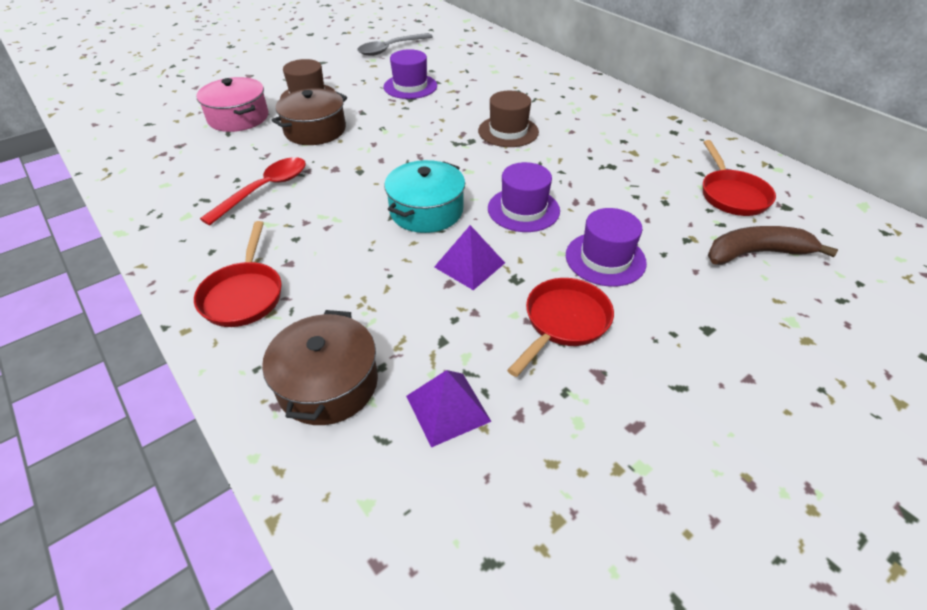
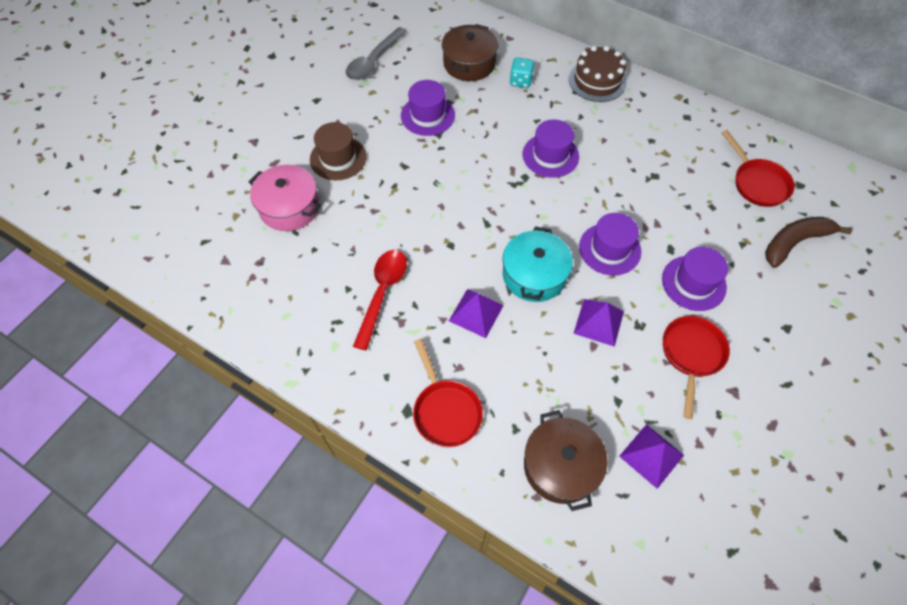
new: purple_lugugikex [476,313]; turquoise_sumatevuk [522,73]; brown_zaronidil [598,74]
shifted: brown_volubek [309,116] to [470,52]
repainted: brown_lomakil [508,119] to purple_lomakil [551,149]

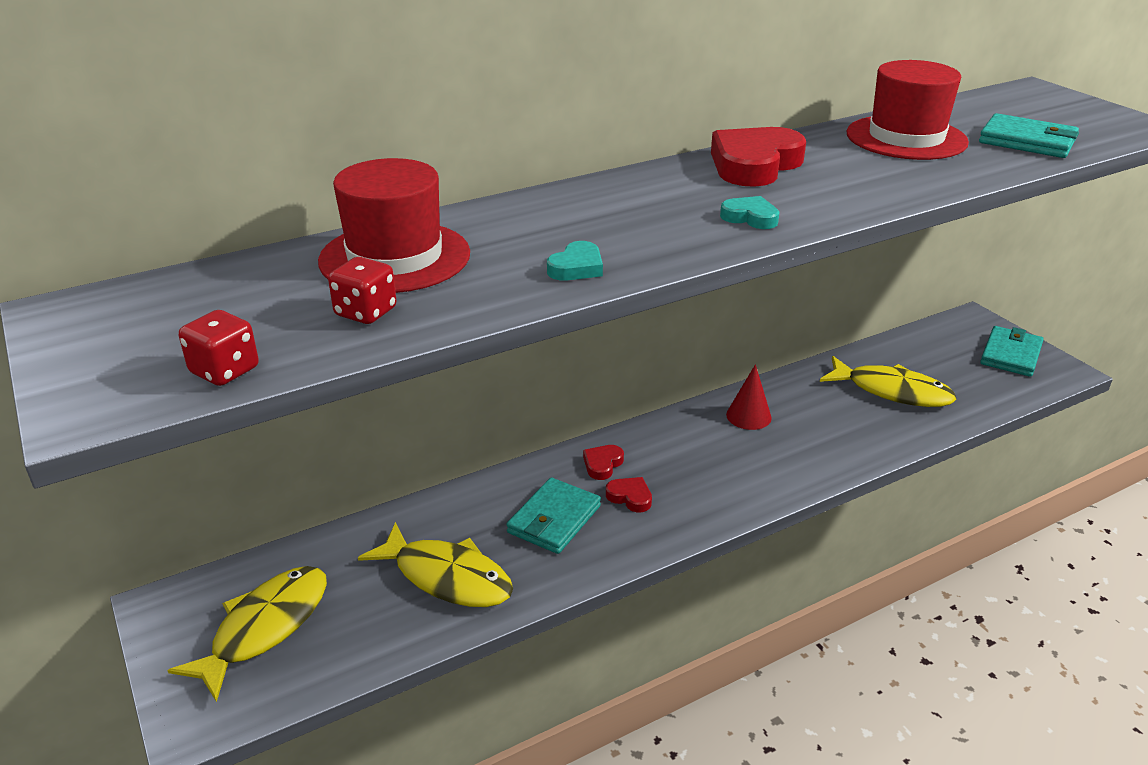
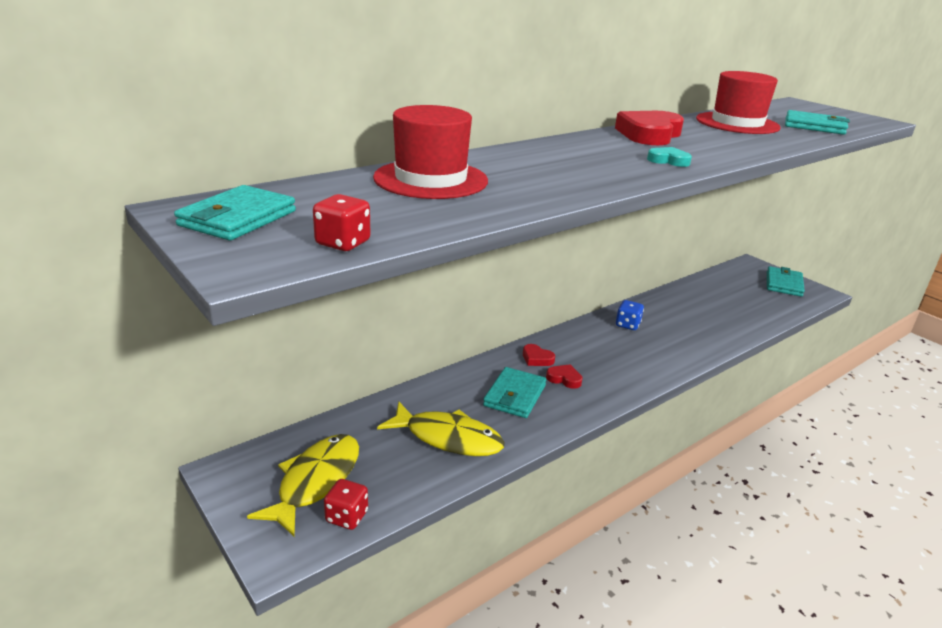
gone: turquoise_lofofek [575,261]; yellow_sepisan [888,381]
new: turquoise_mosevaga [235,213]
shifted: red_sumatevuk [362,290] to [346,504]
swapped: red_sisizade [749,397] to blue_sumatevuk [630,315]
rotated: red_lofofek [603,462] = [539,355] 75 degrees counterclockwise

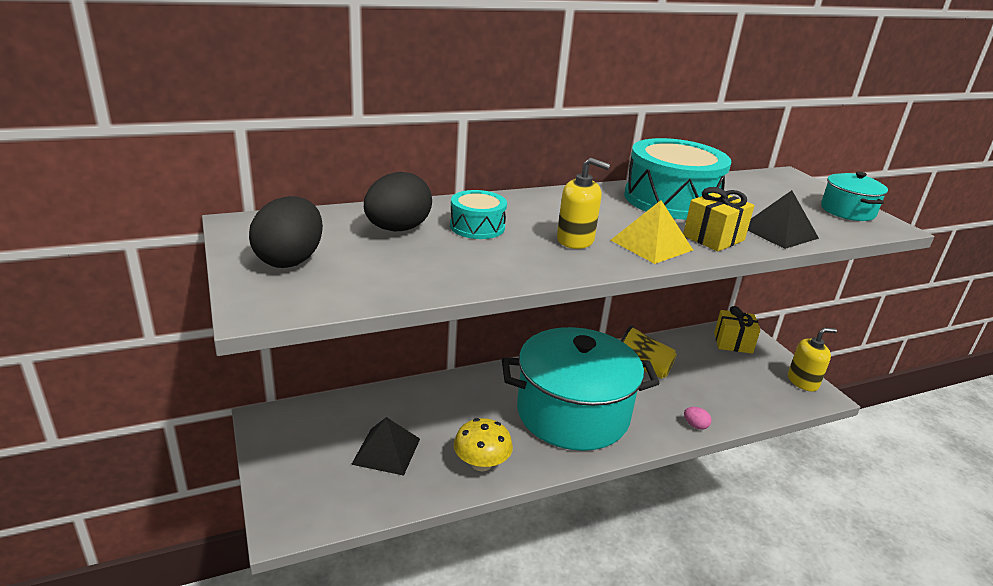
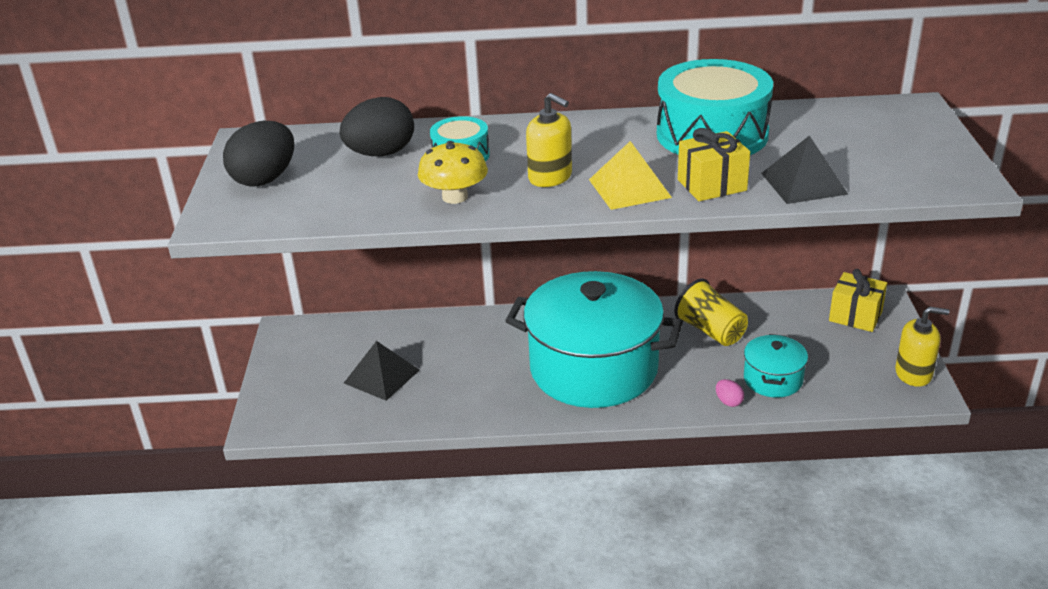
shifted: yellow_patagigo [483,444] to [453,172]; turquoise_volubek [854,196] to [776,366]

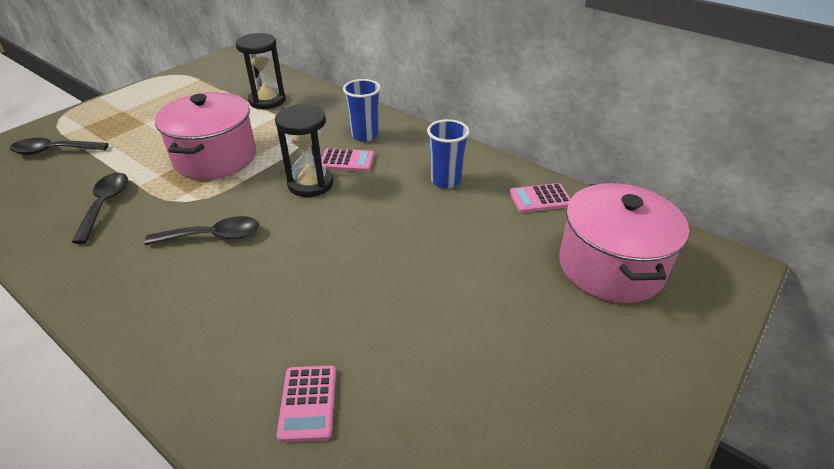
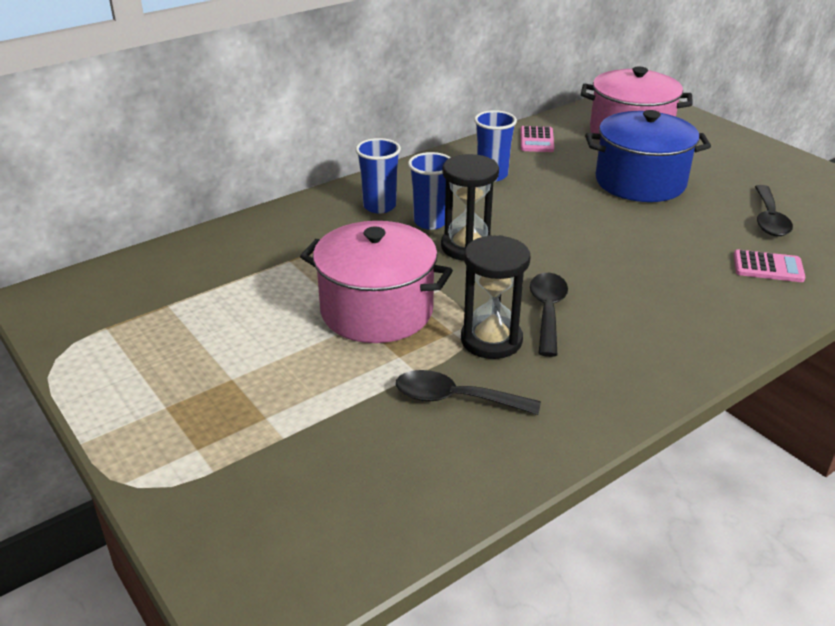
new: blue_volubek [648,156]
shifted: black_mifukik [261,71] to [495,297]; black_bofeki [59,146] to [774,210]
swapped: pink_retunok [347,160] to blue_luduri [429,191]

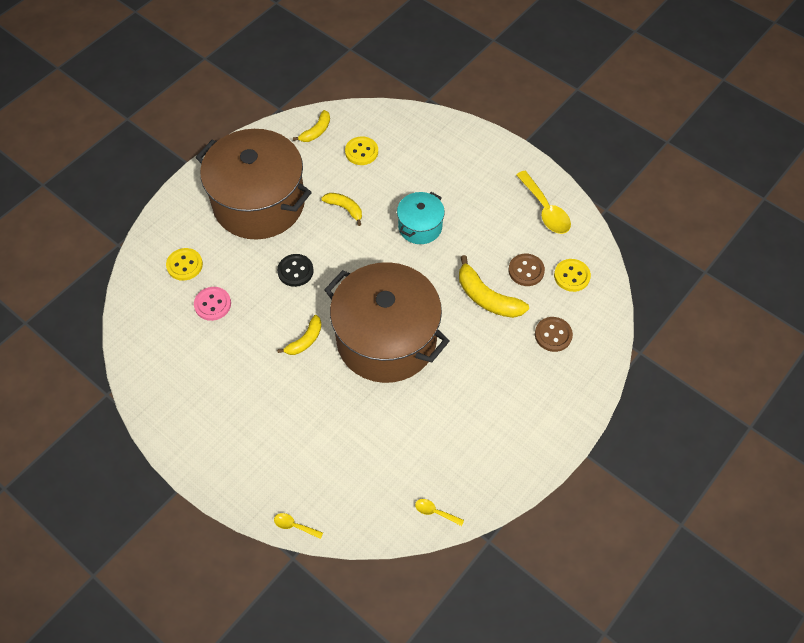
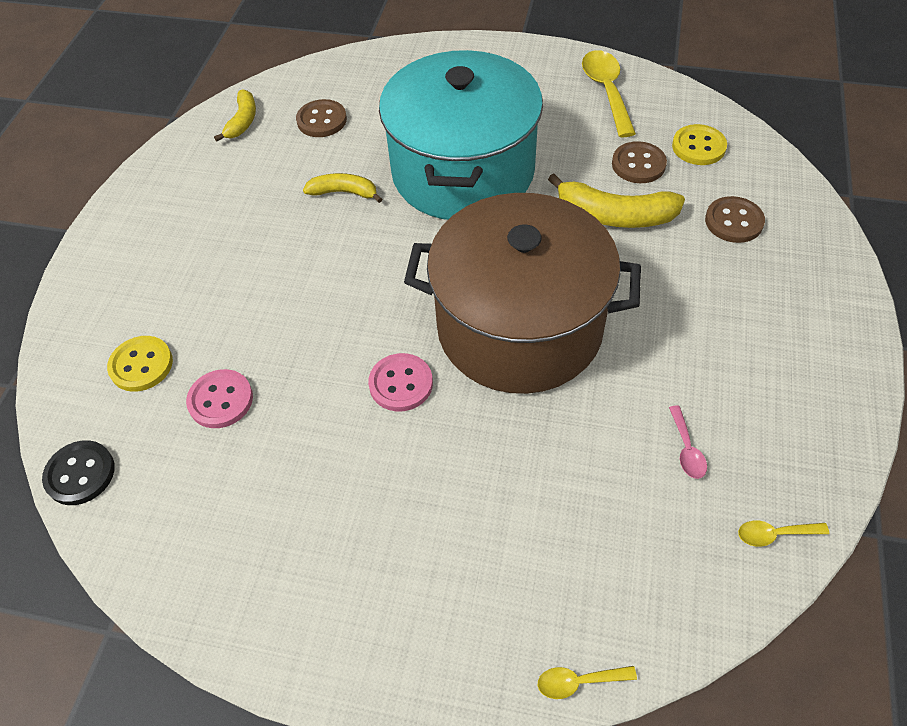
gone: brown_volubek [253,184]
new: pink_bofeki [688,442]
shifted: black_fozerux [295,270] to [78,472]
swapped: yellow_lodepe [299,335] to pink_fozerux [400,382]
repainted: yellow_fozerux [361,150] to brown_fozerux [321,118]
rotated: yellow_bofeki [543,202] = [609,93] 135 degrees counterclockwise
scaled: turquoise_volubek [421,218] = [461,135] x2.12

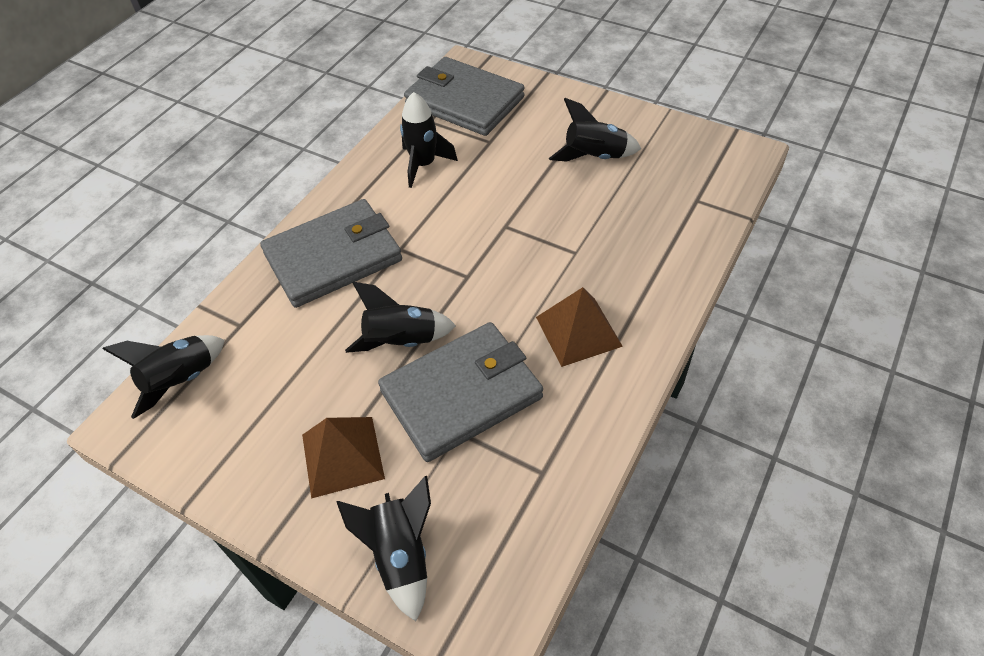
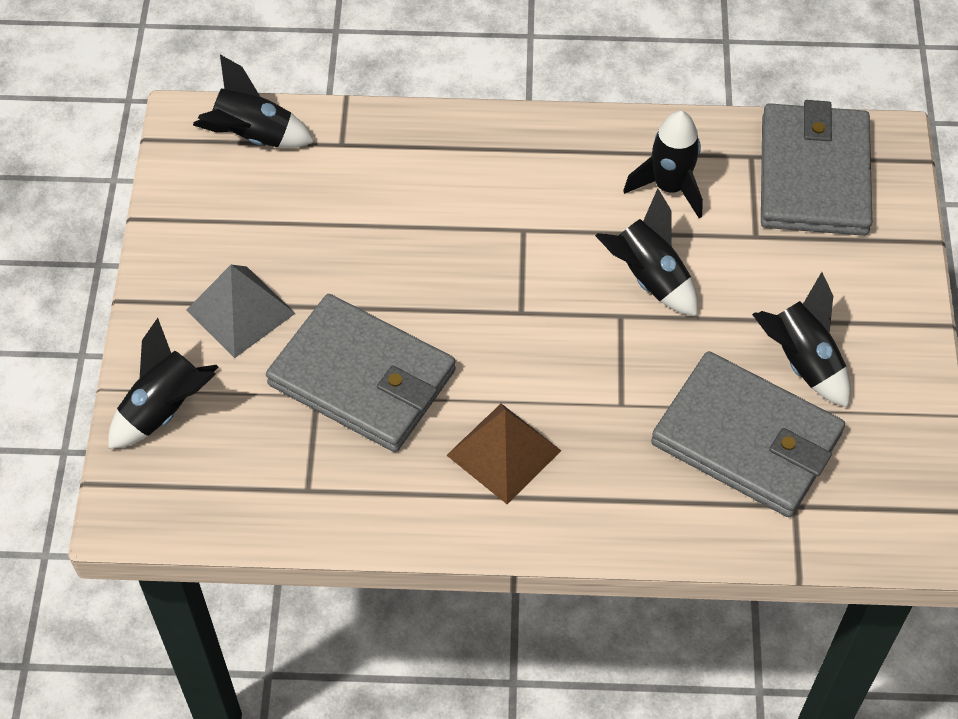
shifted: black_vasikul [400,317] to [646,252]; grey_mosevaga [331,253] to [748,434]
repainted: brown_lugugikex [343,458] to grey_lugugikex [241,311]

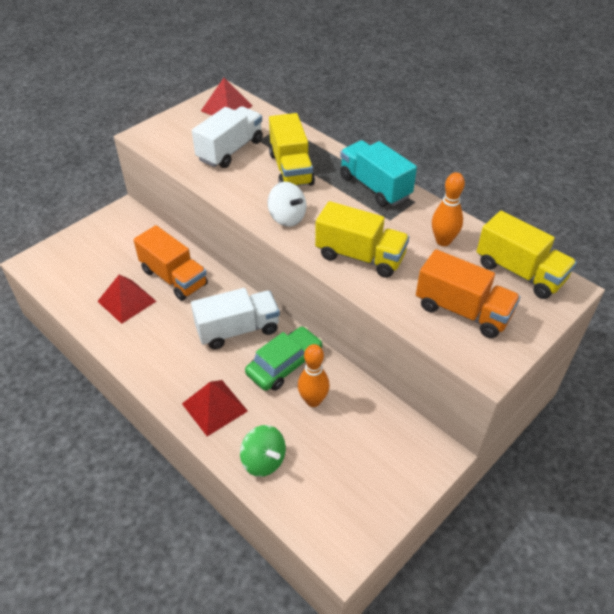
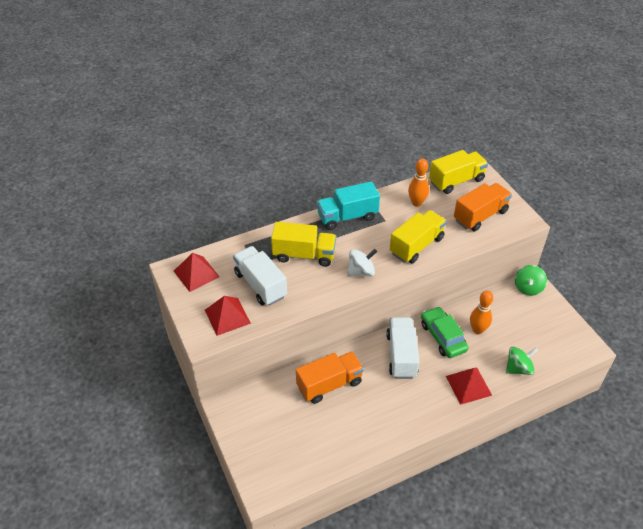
new: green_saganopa [531,280]
shifted: red_lugugikex [126,299] to [228,316]

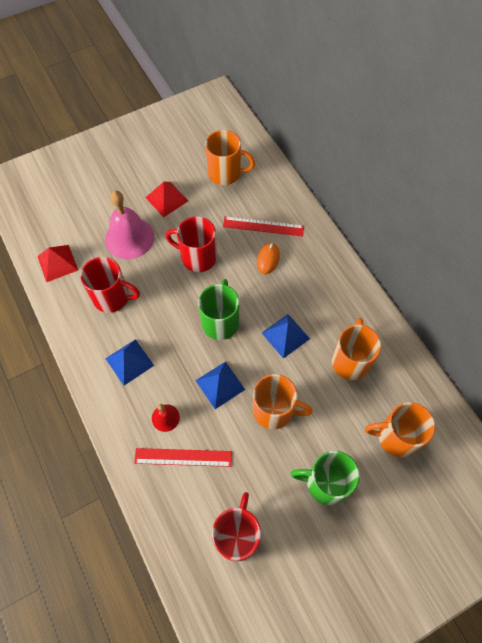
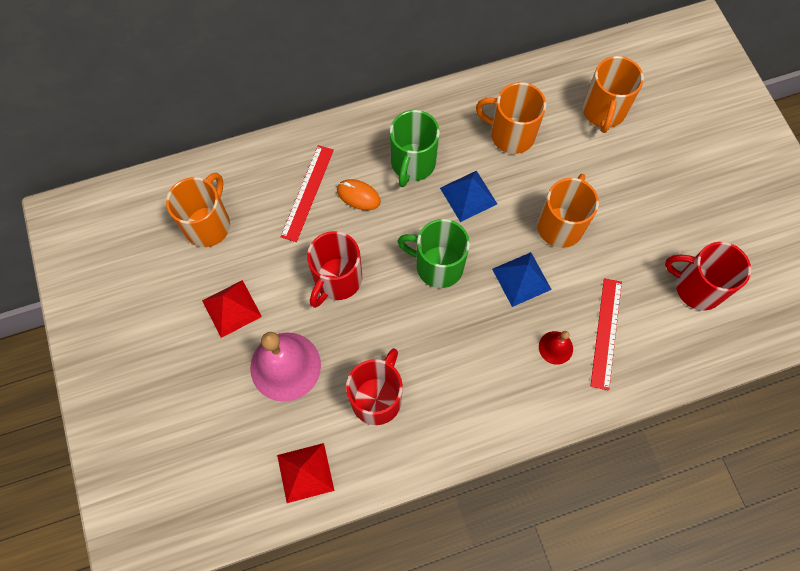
gone: blue_lugugikex [129,362]
shifted: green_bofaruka [325,478] to [415,148]

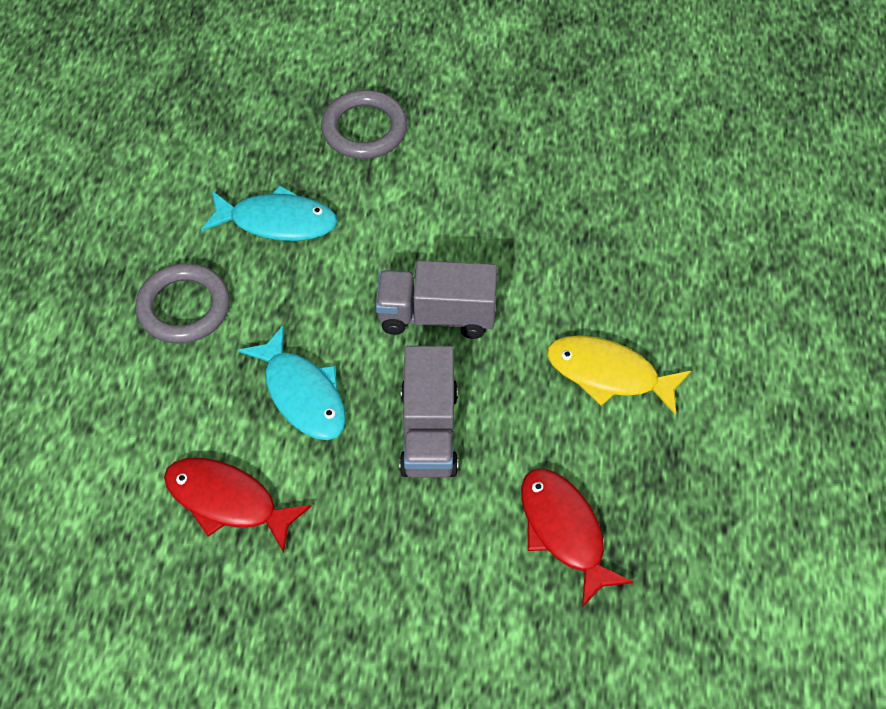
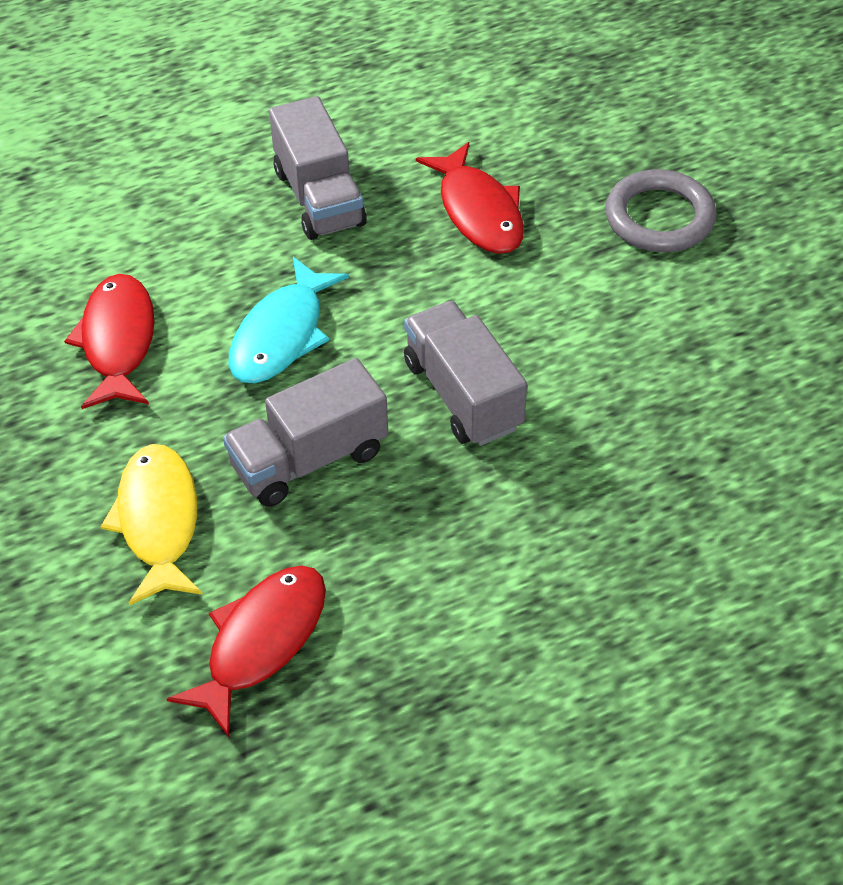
shifted: yellow_sepisan [619,375] to [152,524]
swapped: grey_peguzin [182,303] to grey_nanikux [318,168]
repainted: turquoise_sepisan [269,213] to red_sepisan [470,198]

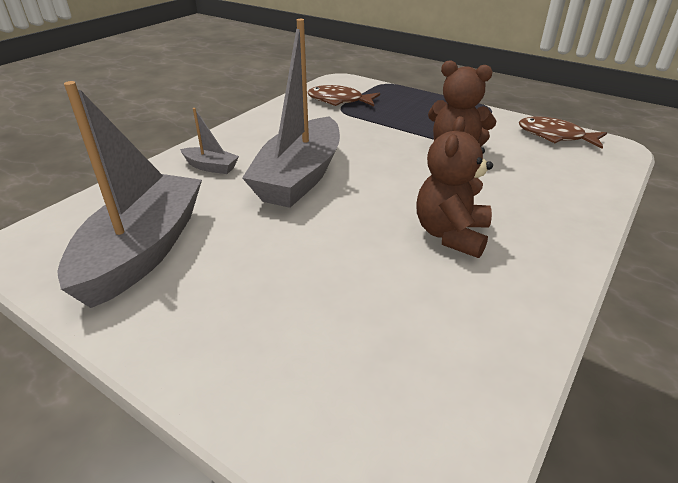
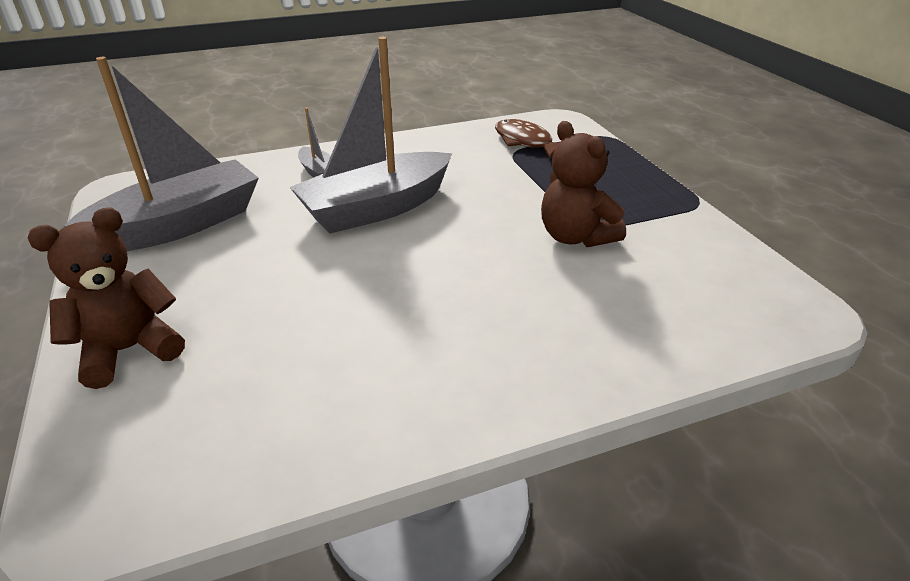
gone: brown_sepisan [563,132]
shifted: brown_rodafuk [454,187] to [106,298]

